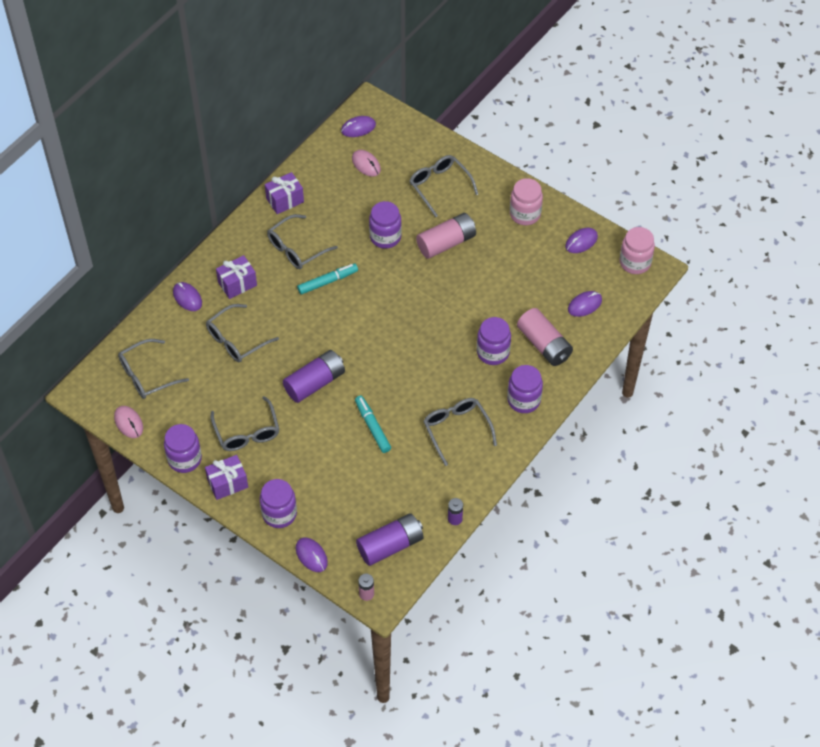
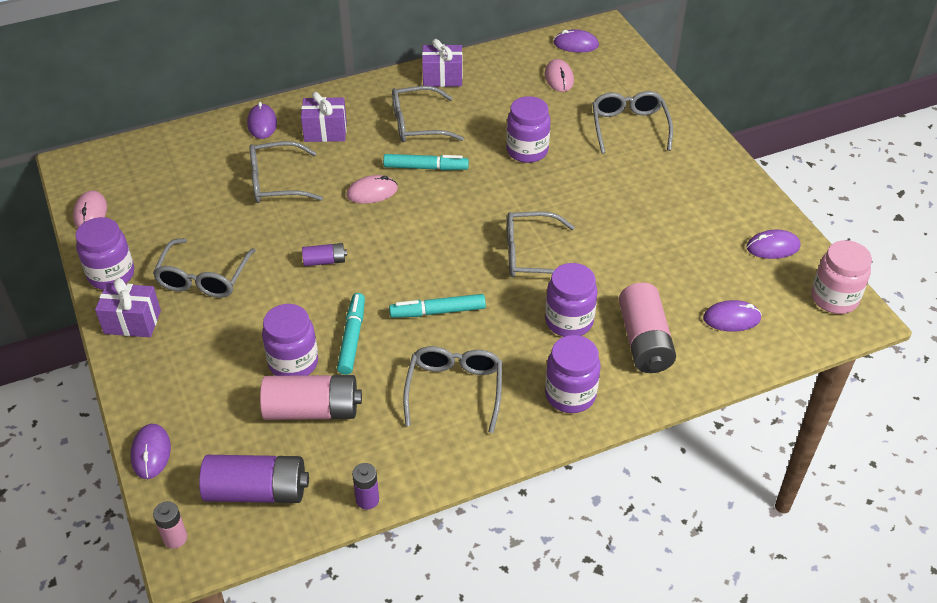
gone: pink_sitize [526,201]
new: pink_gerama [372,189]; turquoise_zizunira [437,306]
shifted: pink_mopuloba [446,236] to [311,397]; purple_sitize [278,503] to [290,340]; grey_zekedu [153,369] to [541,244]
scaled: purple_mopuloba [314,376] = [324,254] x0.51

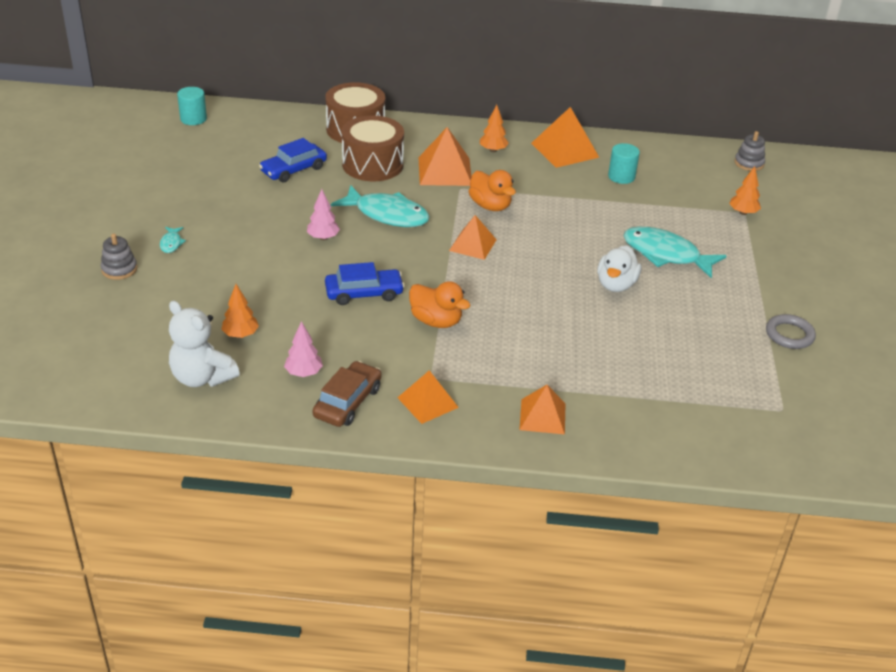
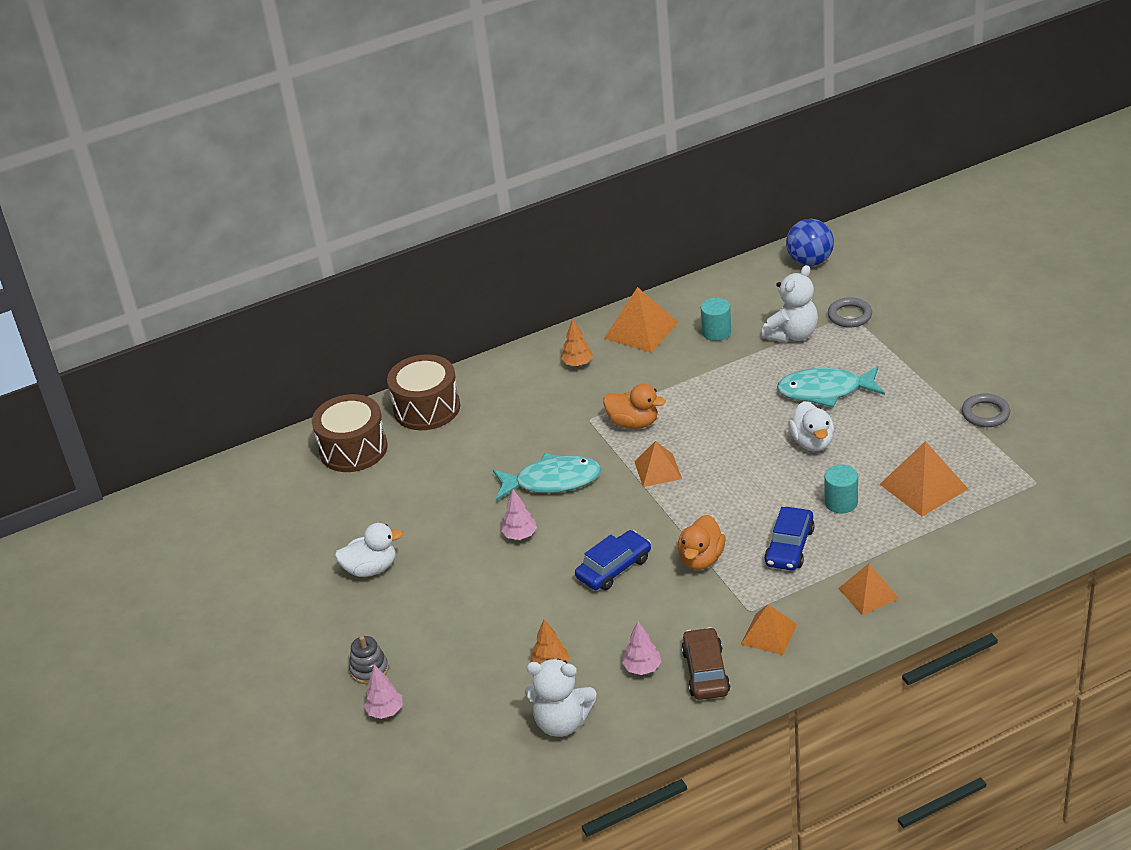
gone: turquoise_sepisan [173,240]
new: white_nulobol [369,550]; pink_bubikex [383,692]; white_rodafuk [790,304]
shifted: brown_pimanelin [373,148] to [350,433]; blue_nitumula [293,160] to [789,539]; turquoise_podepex [192,106] to [841,489]; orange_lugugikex [444,156] to [924,478]
swapped: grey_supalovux [749,151] to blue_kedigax [810,242]; orange_bubikex [745,190] to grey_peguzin [850,312]
rotated: orange_nulobol [439,304] = [701,542] 105 degrees clockwise

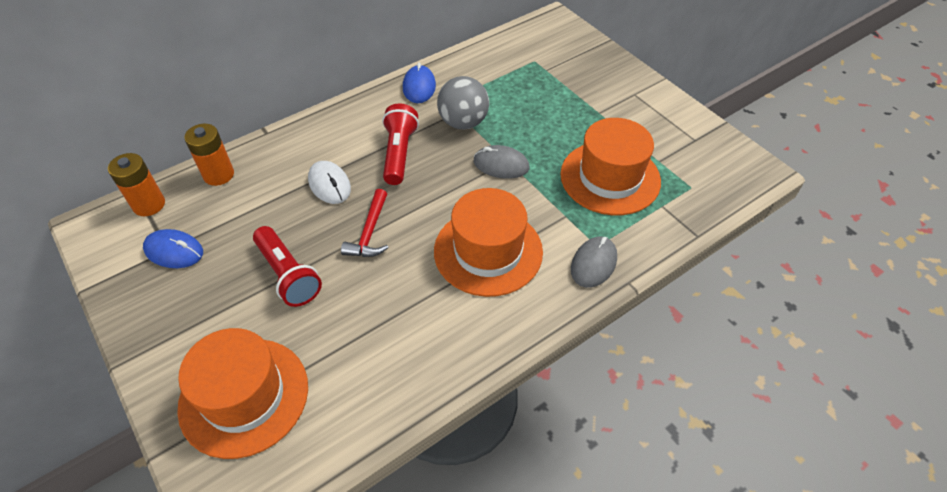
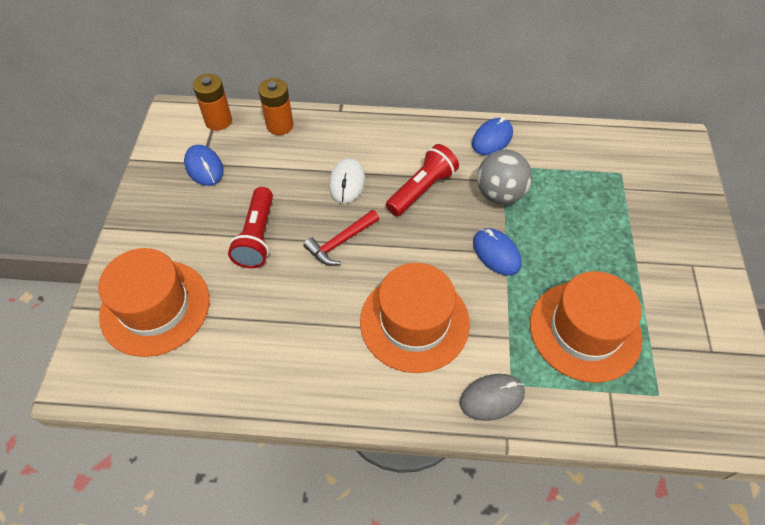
repainted: grey_gerama [501,162] to blue_gerama [497,252]

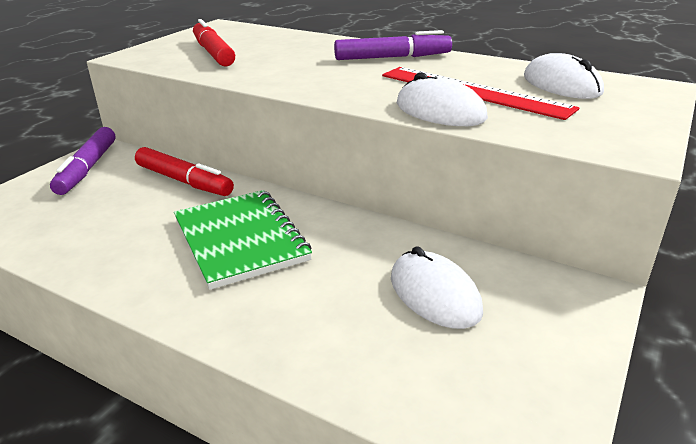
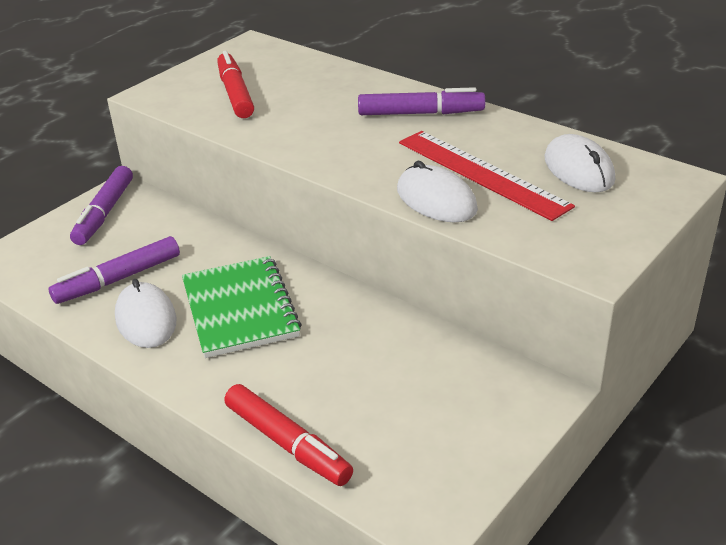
new: purple_zizunira [114,270]
shifted: white_gerama [437,287] to [145,313]; red_zizunira [184,171] to [288,435]

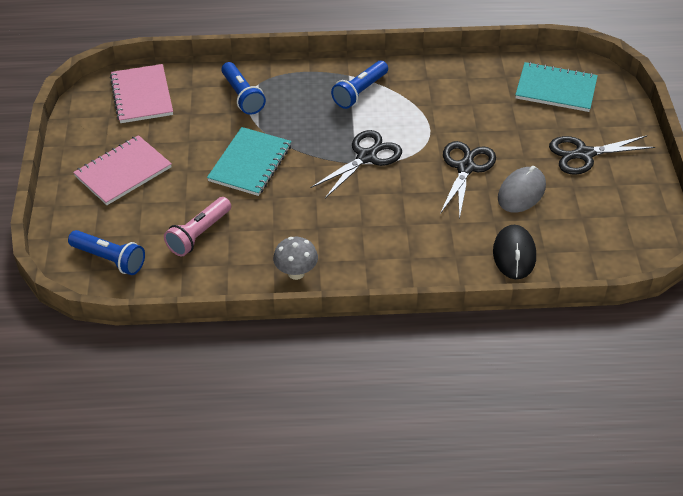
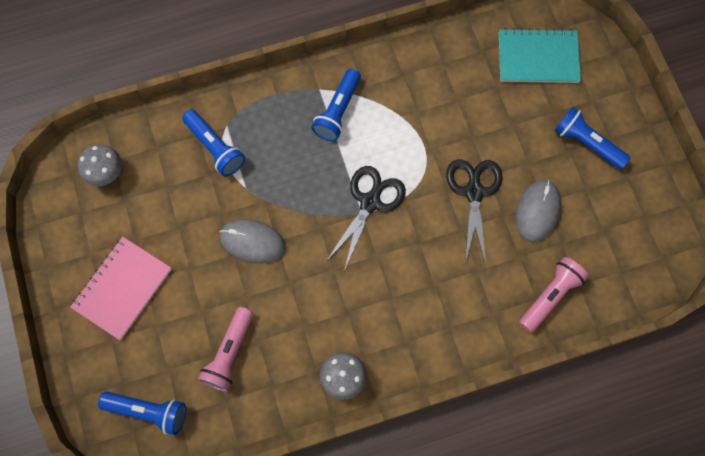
swapped: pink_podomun [141,93] to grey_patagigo [100,165]; turquoise_podomun [249,161] to grey_gerama [253,241]; black_gerama [514,252] to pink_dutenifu [554,295]; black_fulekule [602,155] to blue_dutenifu [592,138]

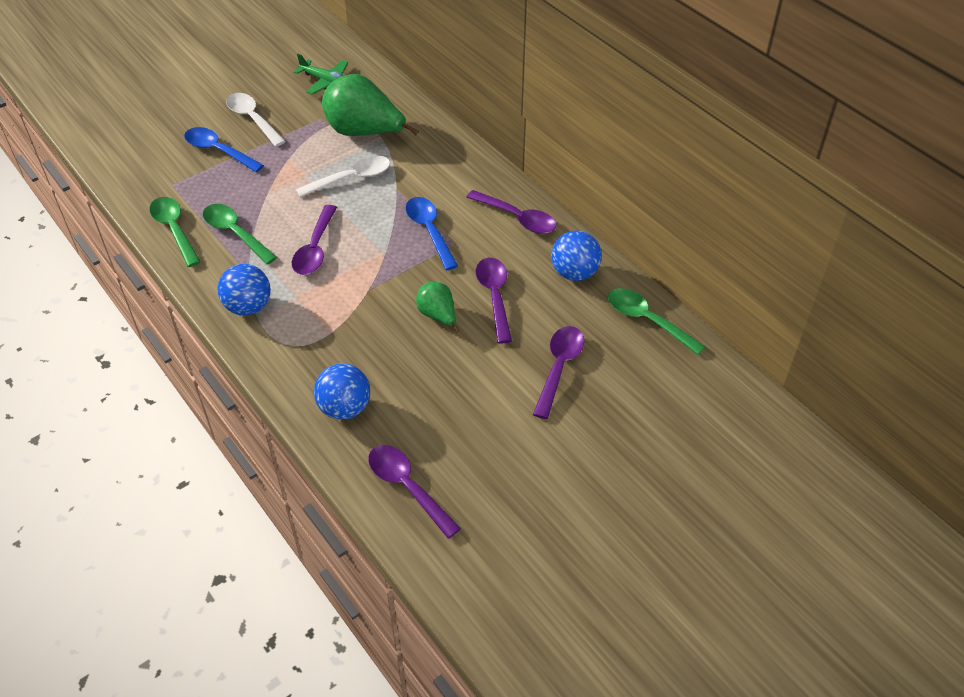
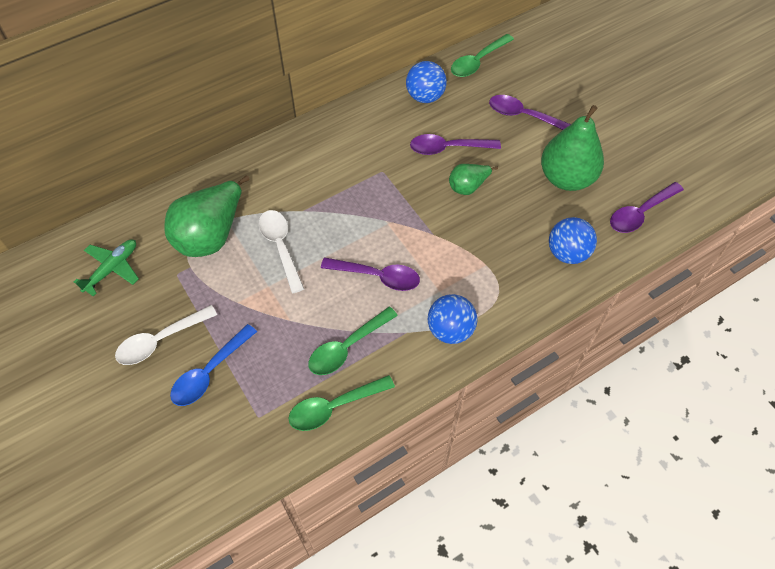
gone: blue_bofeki [432,233]; purple_bofeki [511,212]
new: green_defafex [572,148]

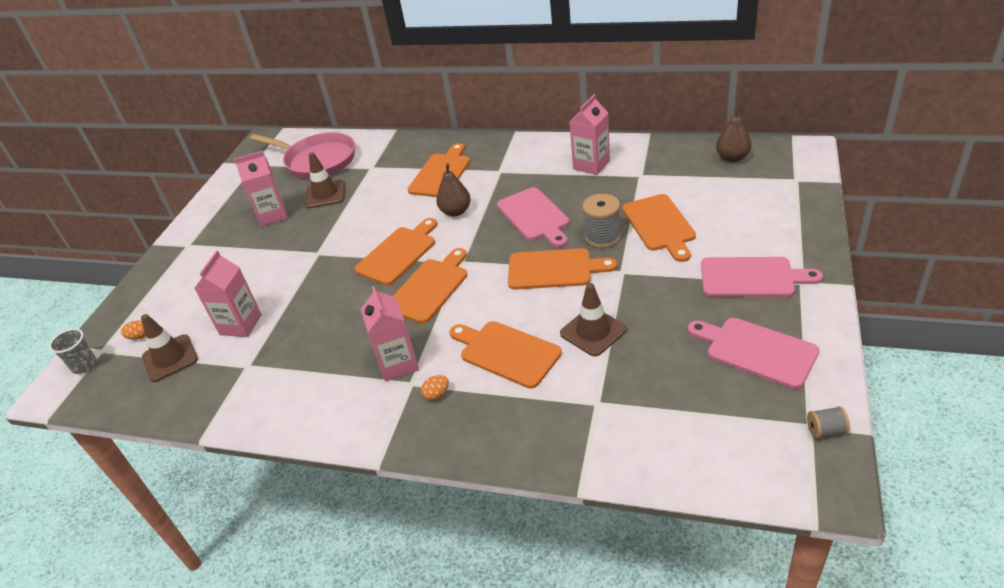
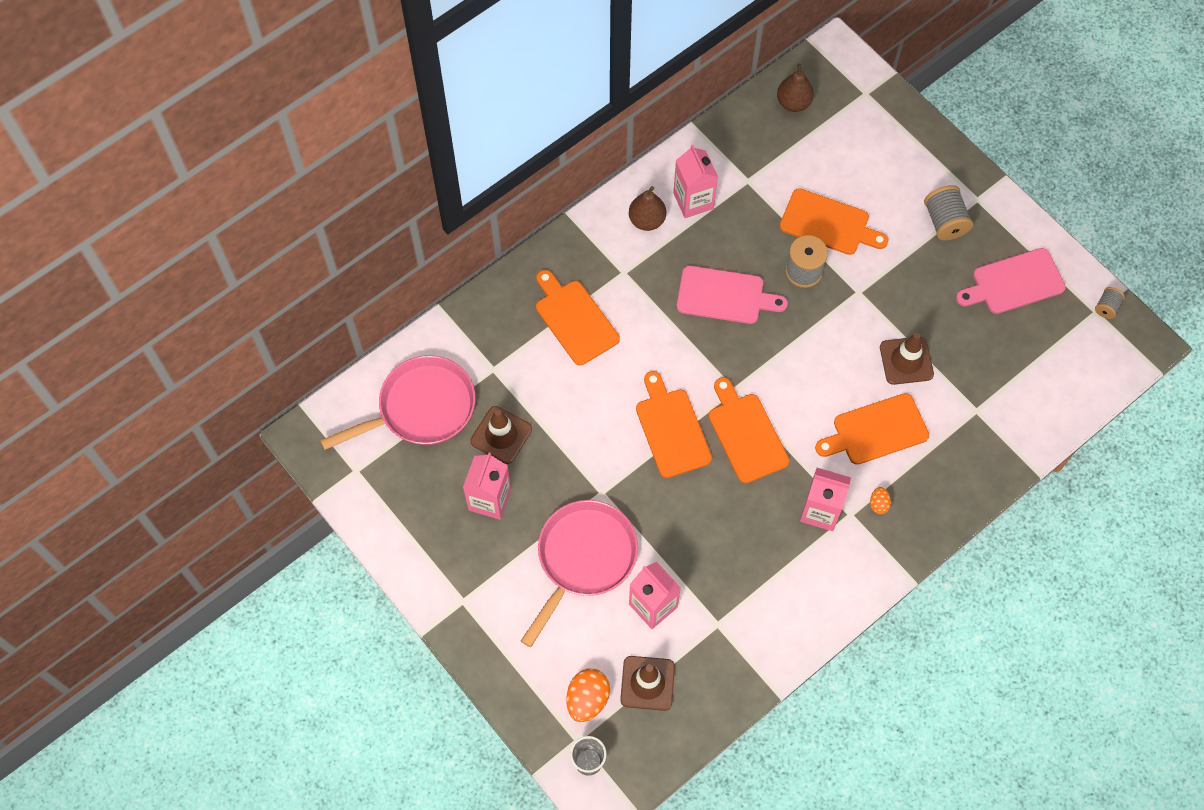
gone: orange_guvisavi [562,269]
new: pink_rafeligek [579,573]
shifted: brown_defafex [453,190] to [647,208]
swapped: pink_guvisavi [762,277] to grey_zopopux [948,212]
scaled: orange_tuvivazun [133,330] = [588,695] x1.91

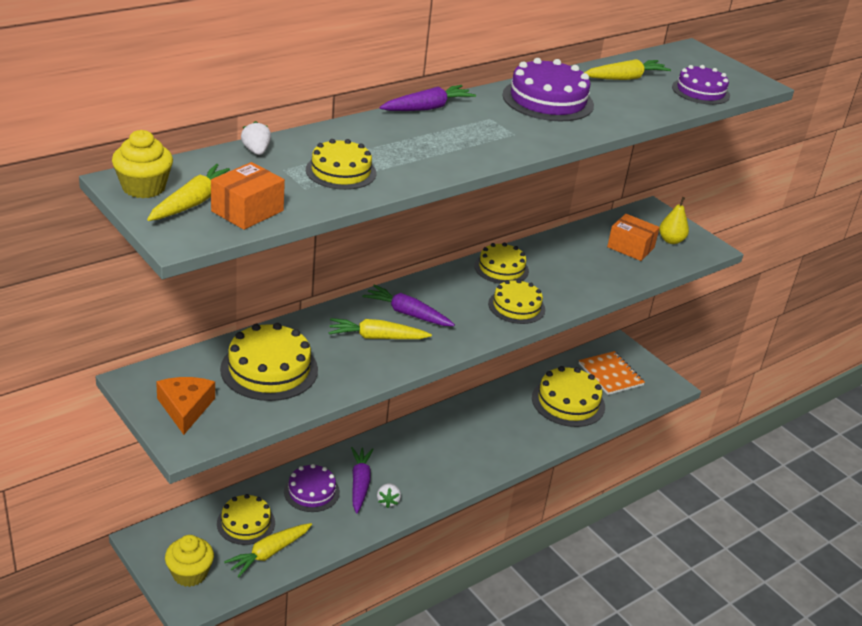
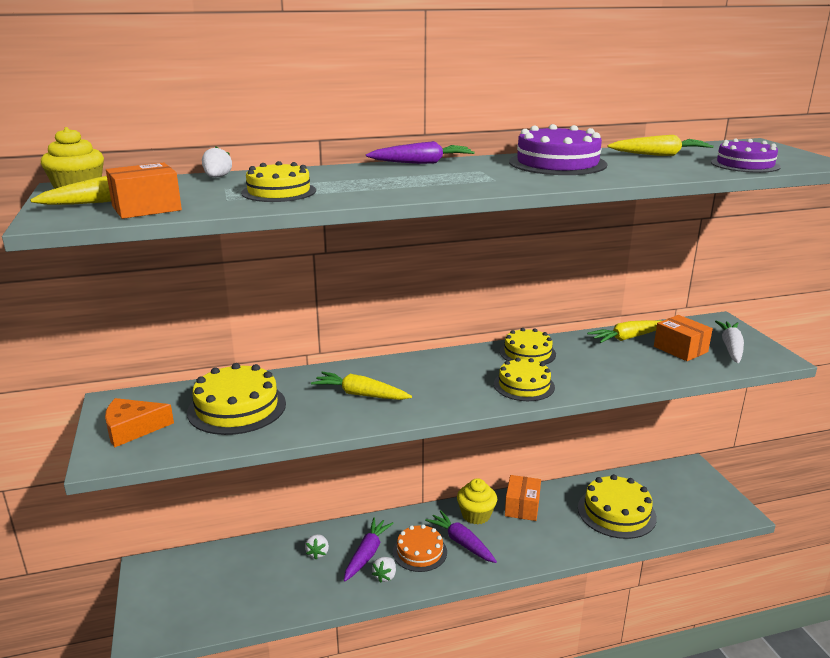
gone: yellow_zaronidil [246,519]; orange_podomun [612,373]
new: orange_zaronidil [420,548]; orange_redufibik [523,498]
shifted: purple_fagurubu [408,305] to [461,536]; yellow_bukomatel [189,561] to [477,501]; yellow_fagurubu [268,550] to [624,331]
swapped: purple_zaronidil [312,488] to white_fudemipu [317,546]; yellow_defafex [674,220] to white_fagurubu [729,341]
rotated: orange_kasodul [185,406] = [139,422] 120 degrees counterclockwise

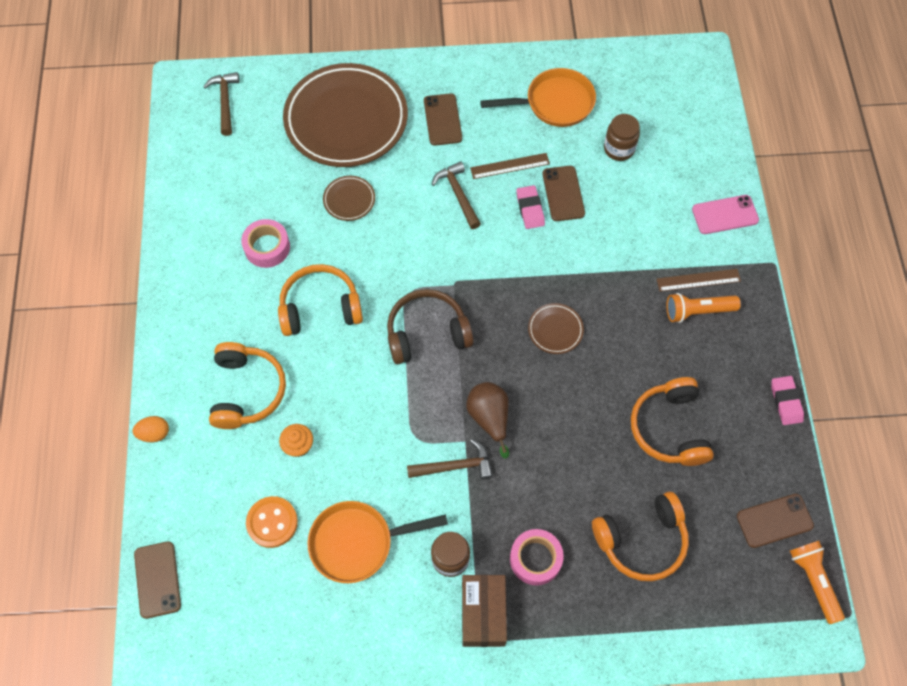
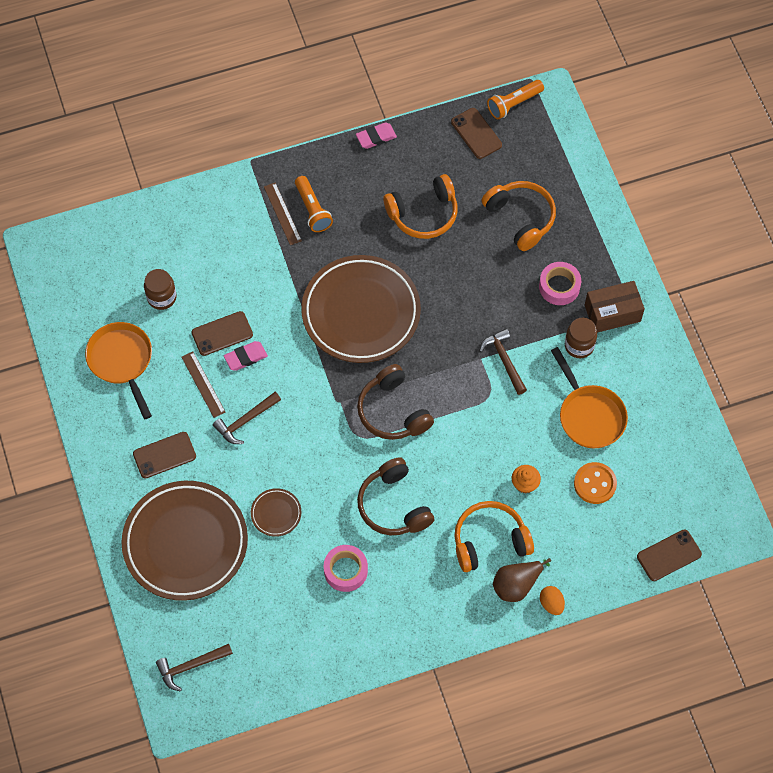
gone: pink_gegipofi [725,214]
shifted: brown_defafex [487,420] to [522,580]
repainted: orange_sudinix [320,300] to brown_sudinix [395,496]
scaled: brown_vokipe [556,328] = [361,309] x2.45

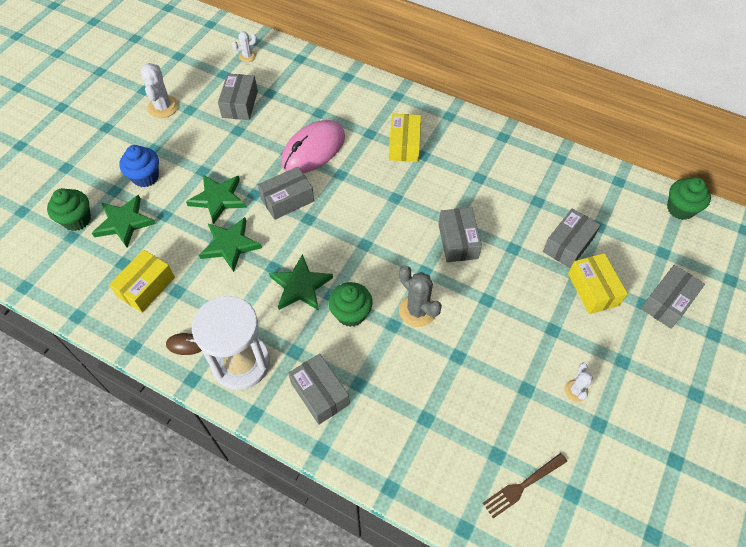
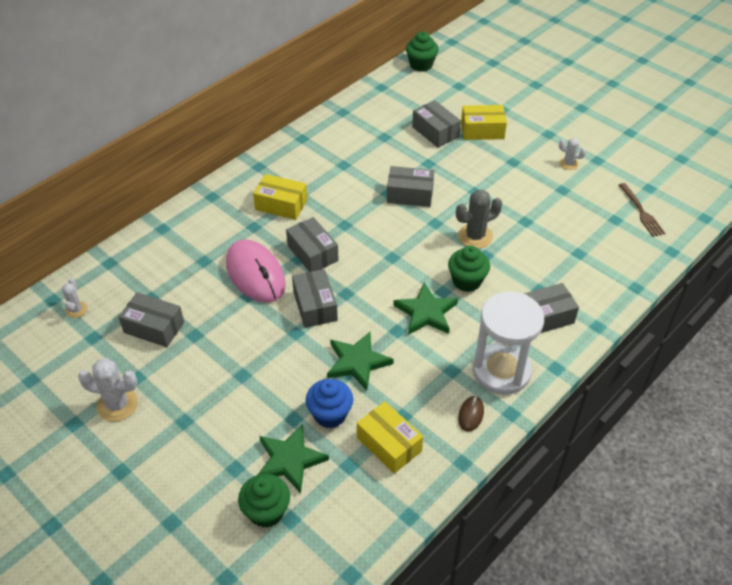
gone: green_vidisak [216,199]
shifted: grey_redufibik [673,297] to [312,244]; blue_bukomatel [139,166] to [329,403]

